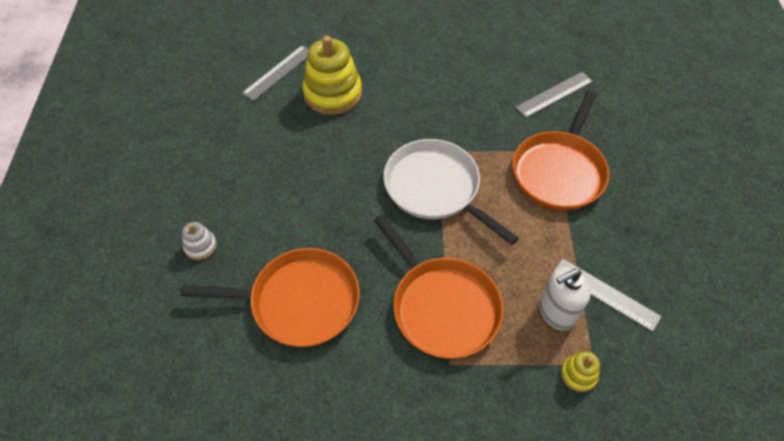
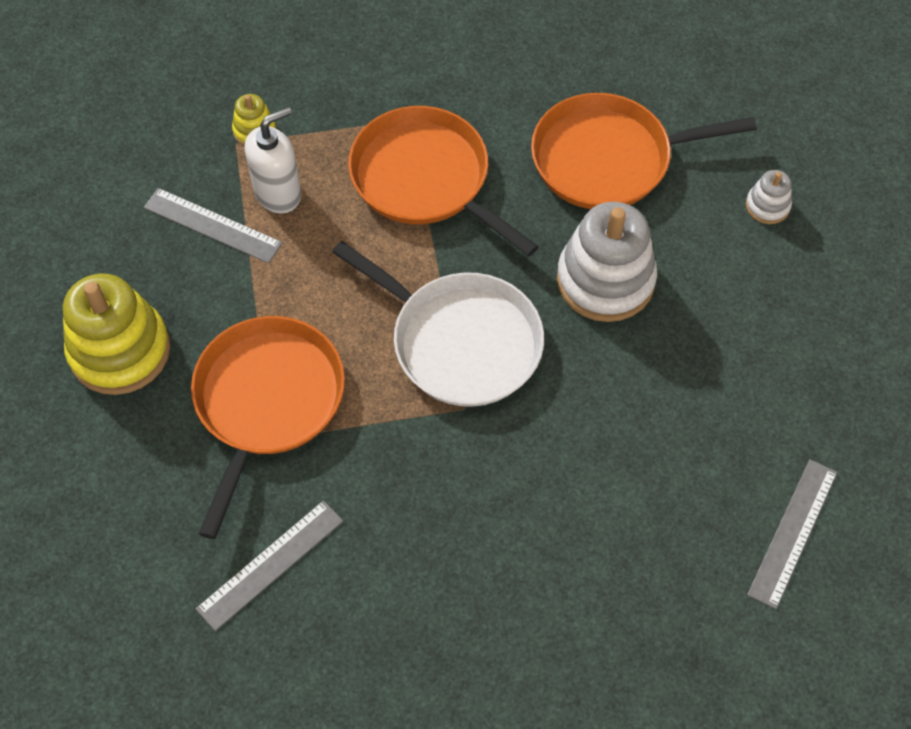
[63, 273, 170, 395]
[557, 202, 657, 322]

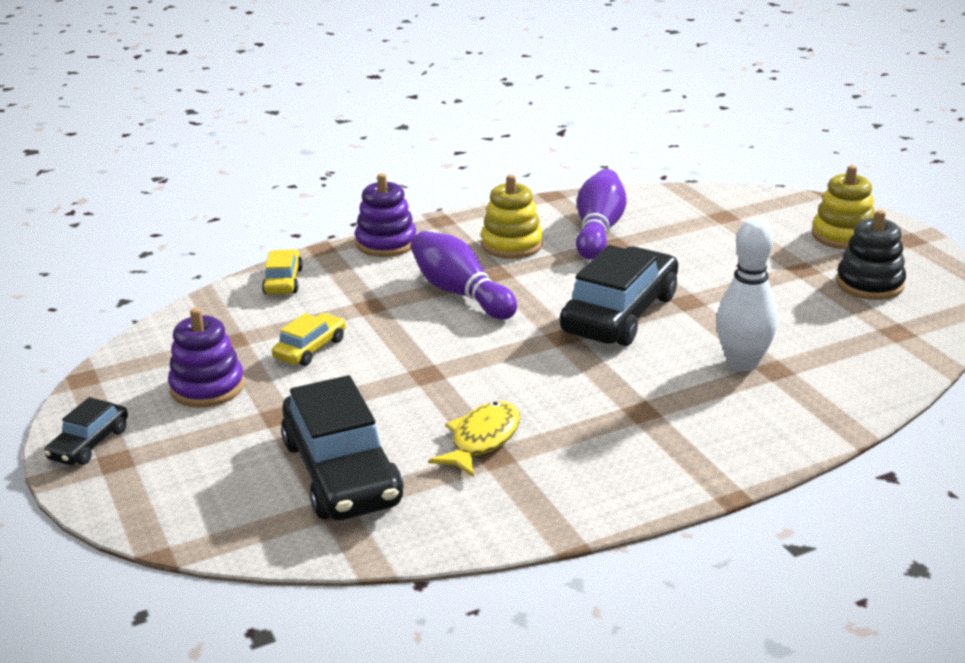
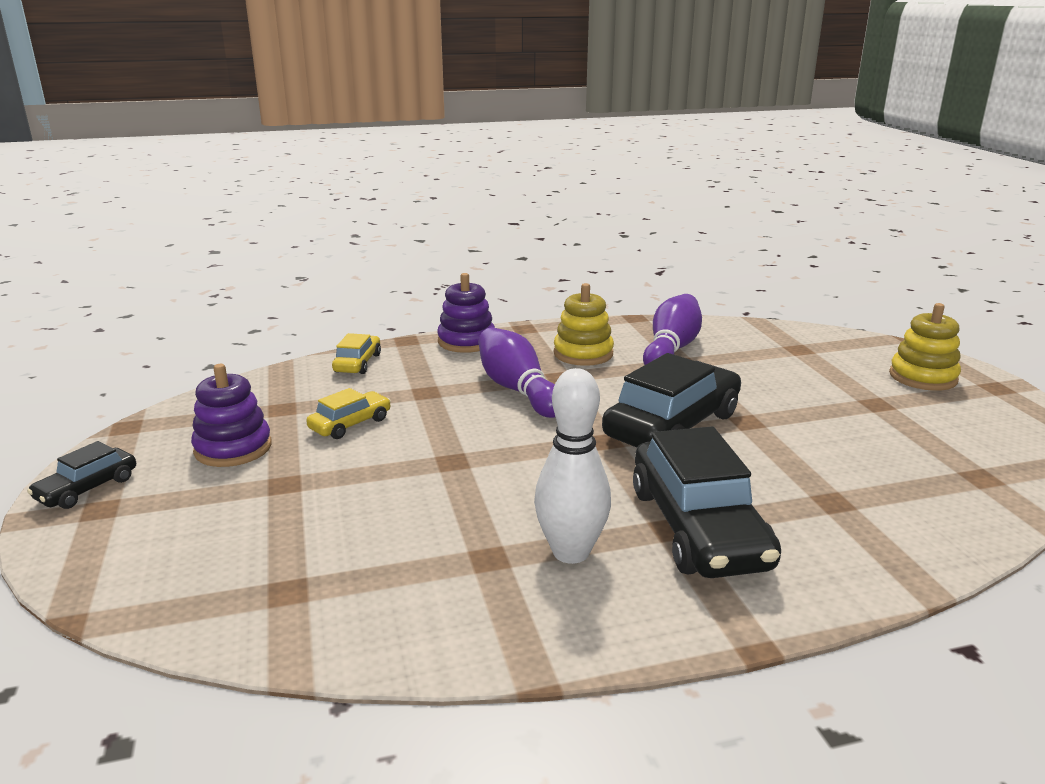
[836, 210, 906, 300] (first image)
[534, 368, 611, 564]
[633, 426, 781, 578]
[428, 401, 520, 477] (first image)

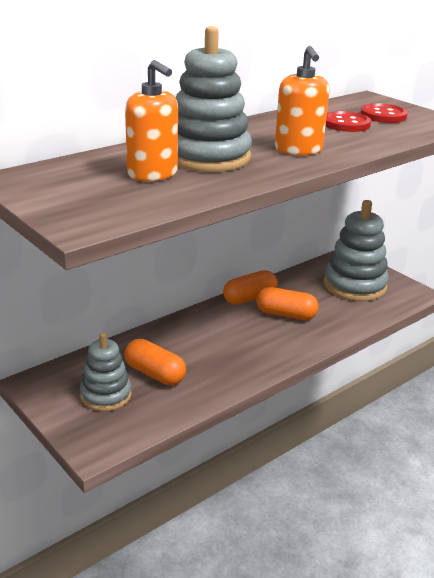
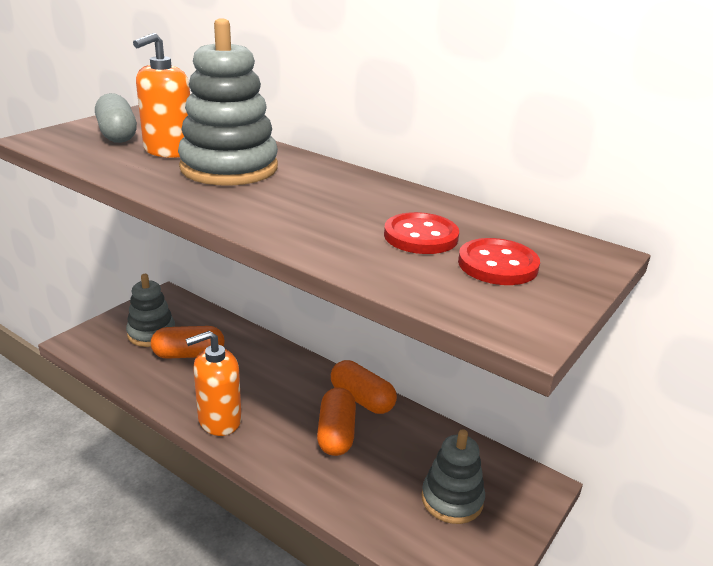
[186, 331, 242, 436]
[421, 429, 485, 524]
[151, 326, 225, 359]
[95, 93, 137, 143]

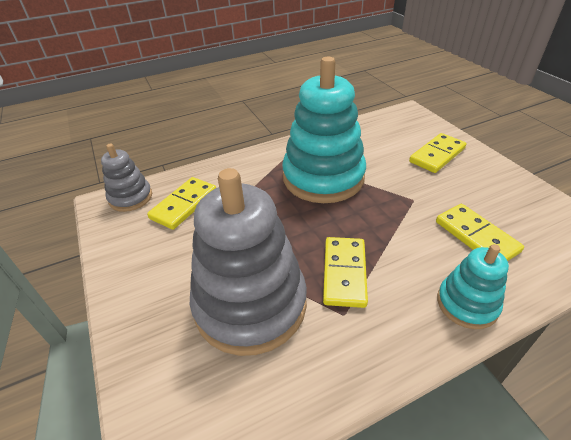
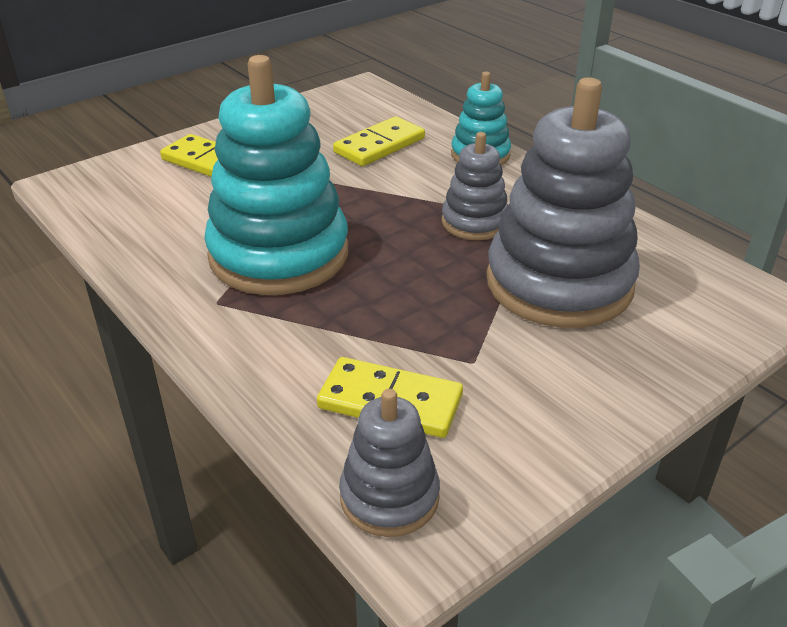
[442, 132, 508, 240]

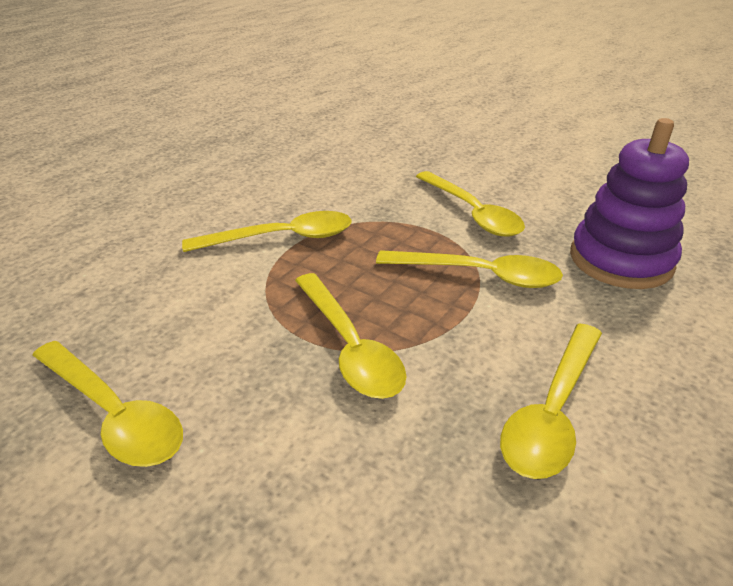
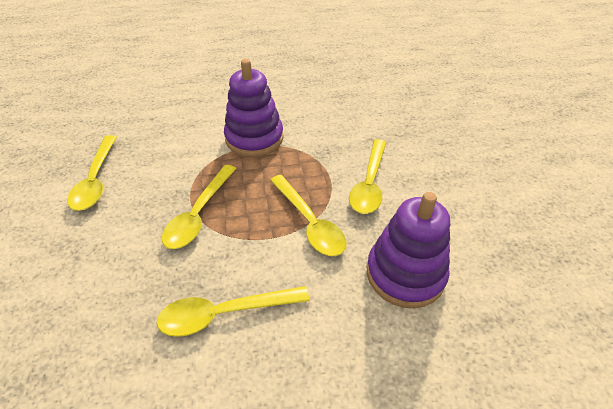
[224, 59, 284, 157]

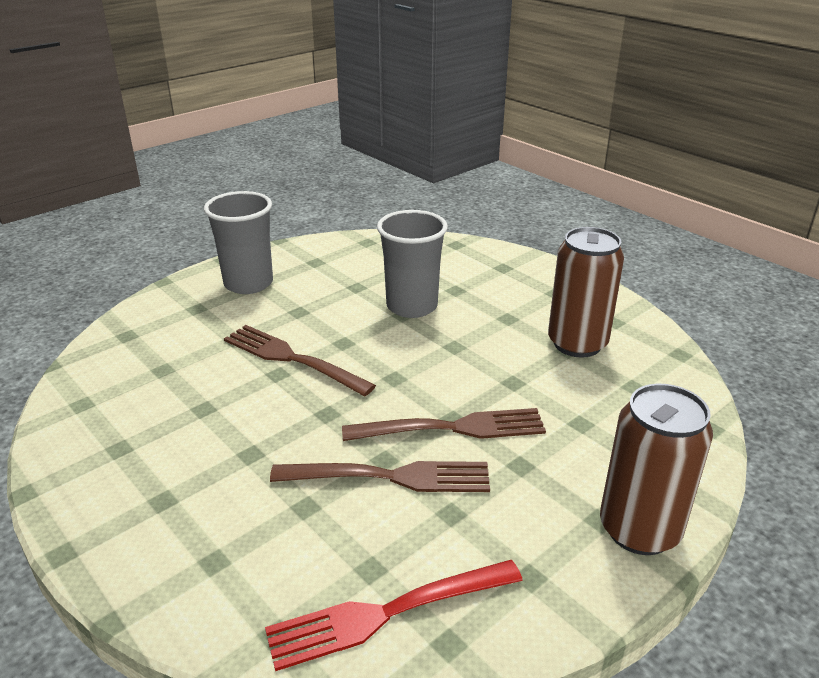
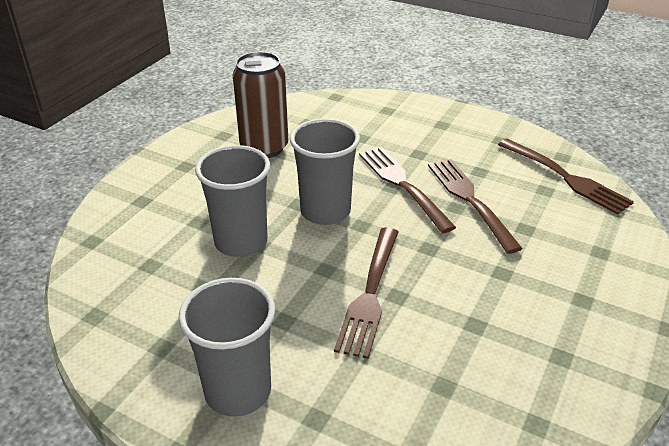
[600, 384, 713, 555] (first image)
[498, 139, 634, 215]
[290, 118, 360, 225]

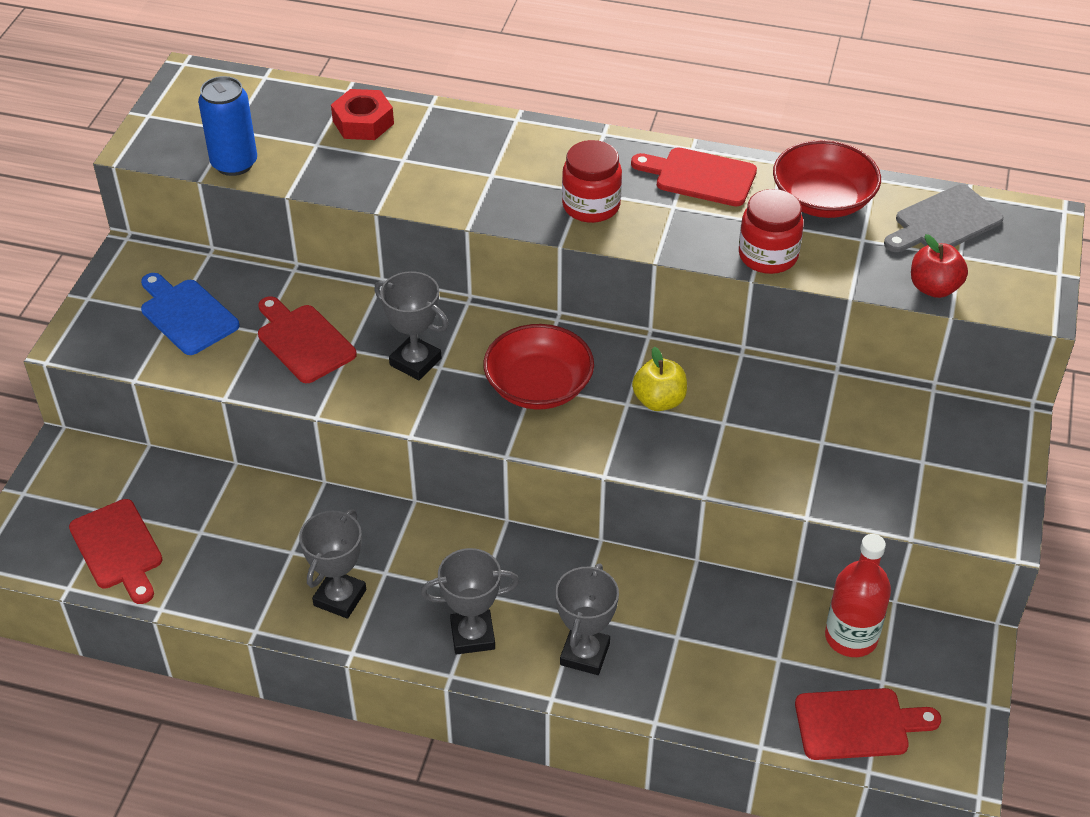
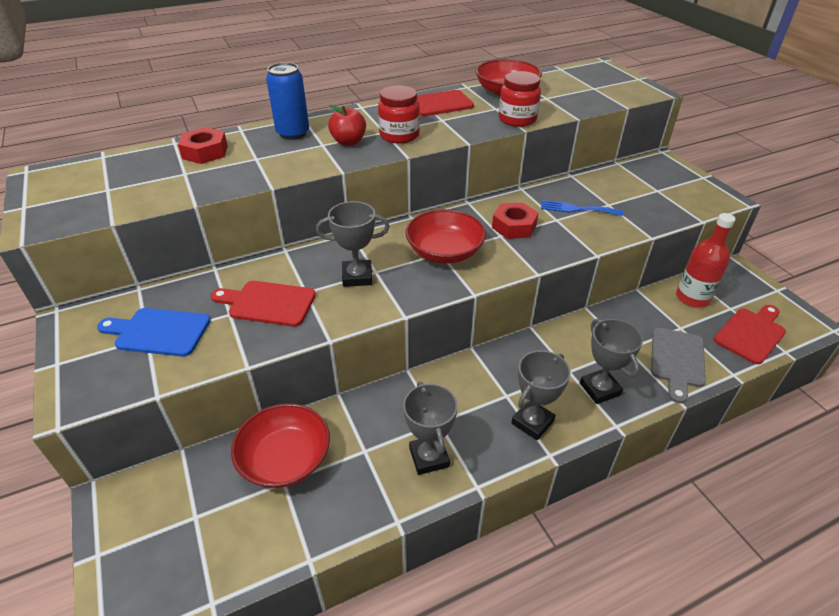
[266, 62, 309, 140]
[651, 328, 706, 403]
[328, 105, 366, 146]
[492, 202, 538, 239]
[69, 499, 163, 604] (first image)
[541, 200, 623, 216]
[231, 403, 330, 488]

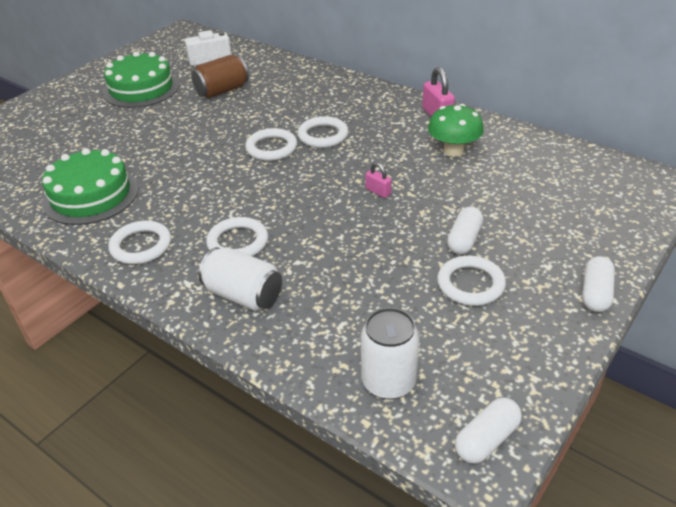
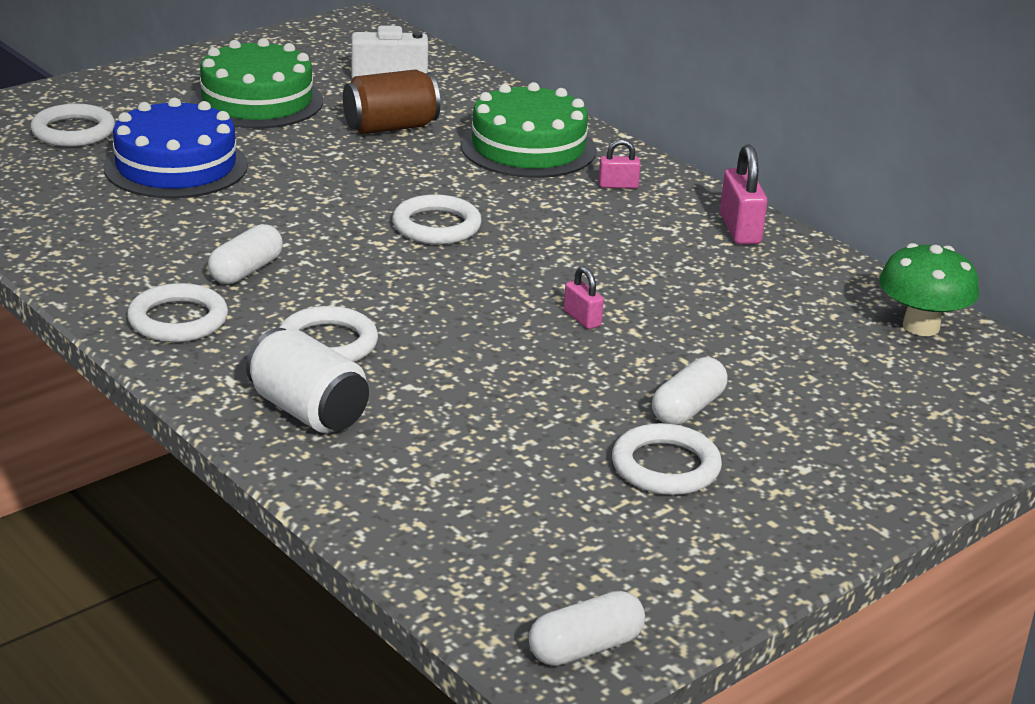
[879, 243, 979, 336]
[30, 103, 115, 147]
[461, 82, 597, 178]
[208, 224, 283, 284]
[361, 307, 420, 399] (first image)
[103, 98, 248, 198]
[598, 139, 641, 189]

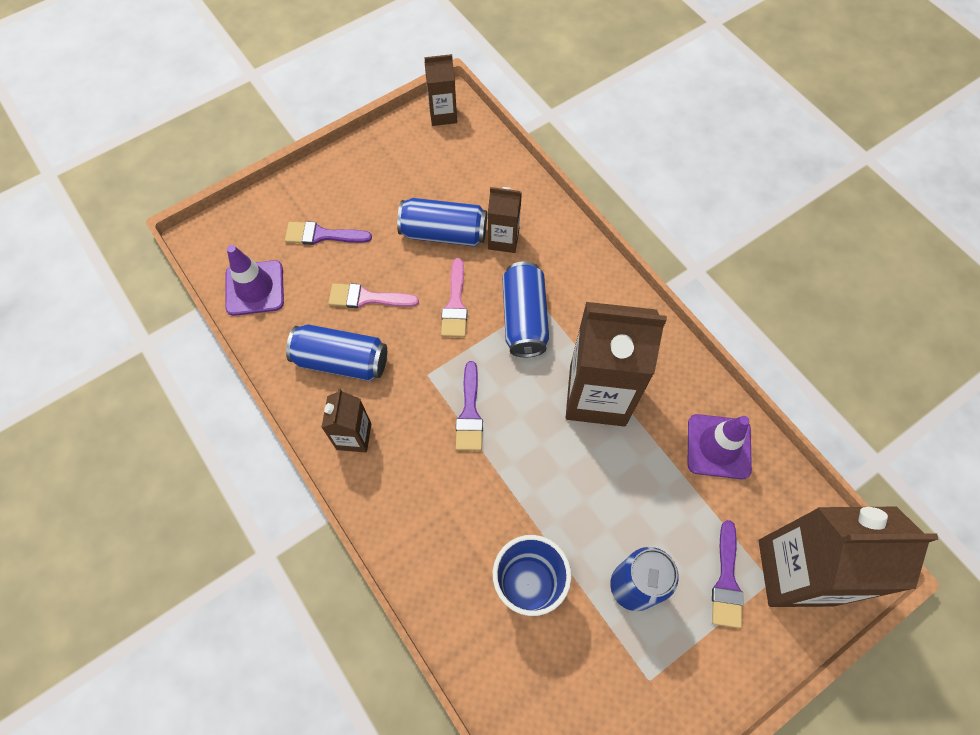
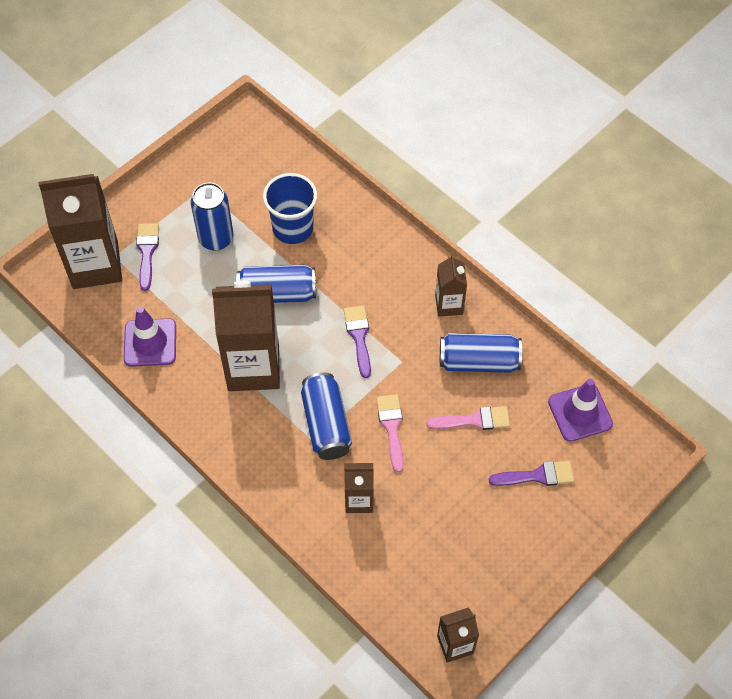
[236, 265, 316, 303]

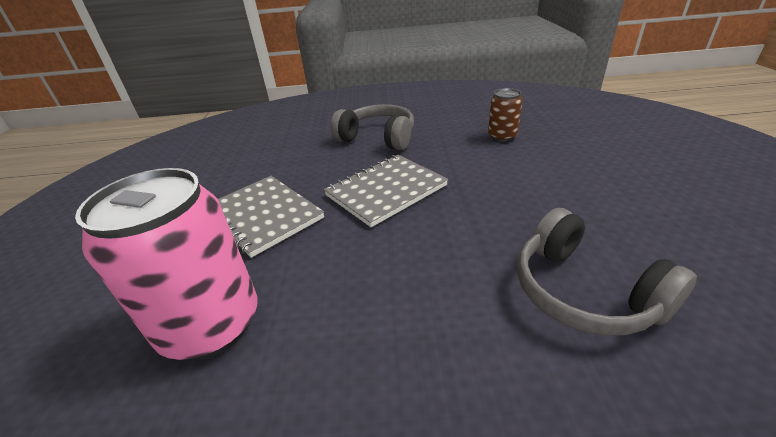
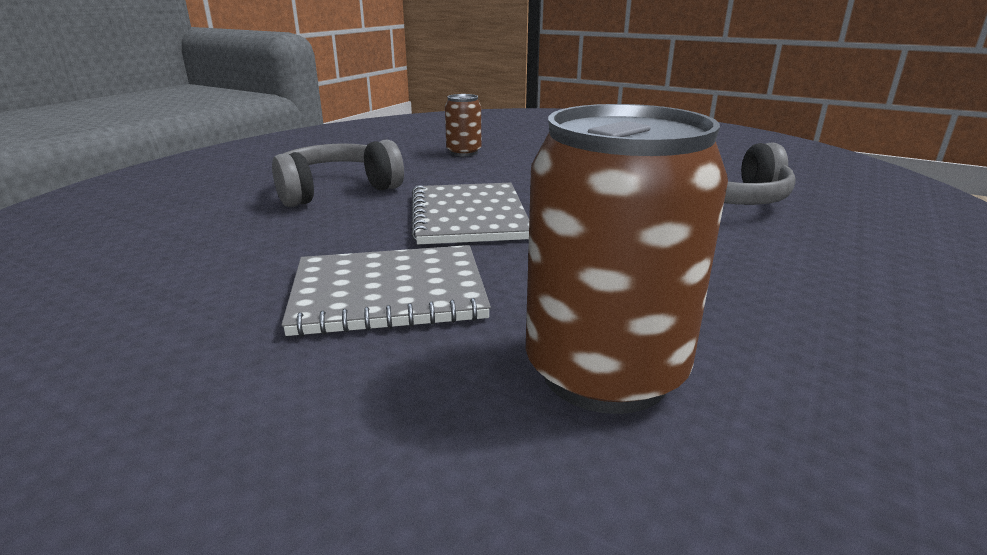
[526, 104, 728, 414]

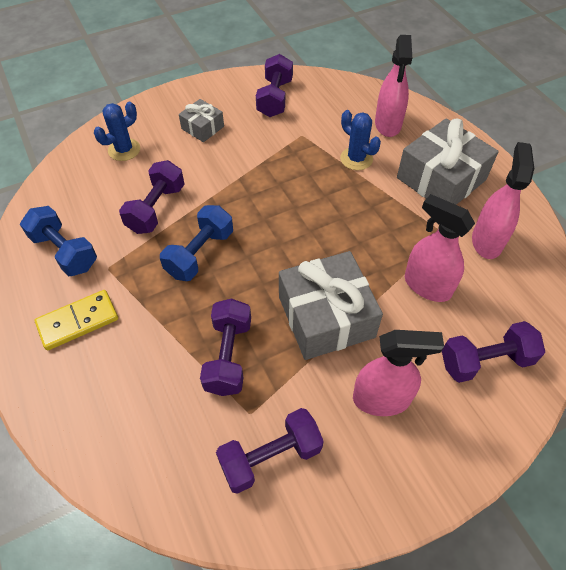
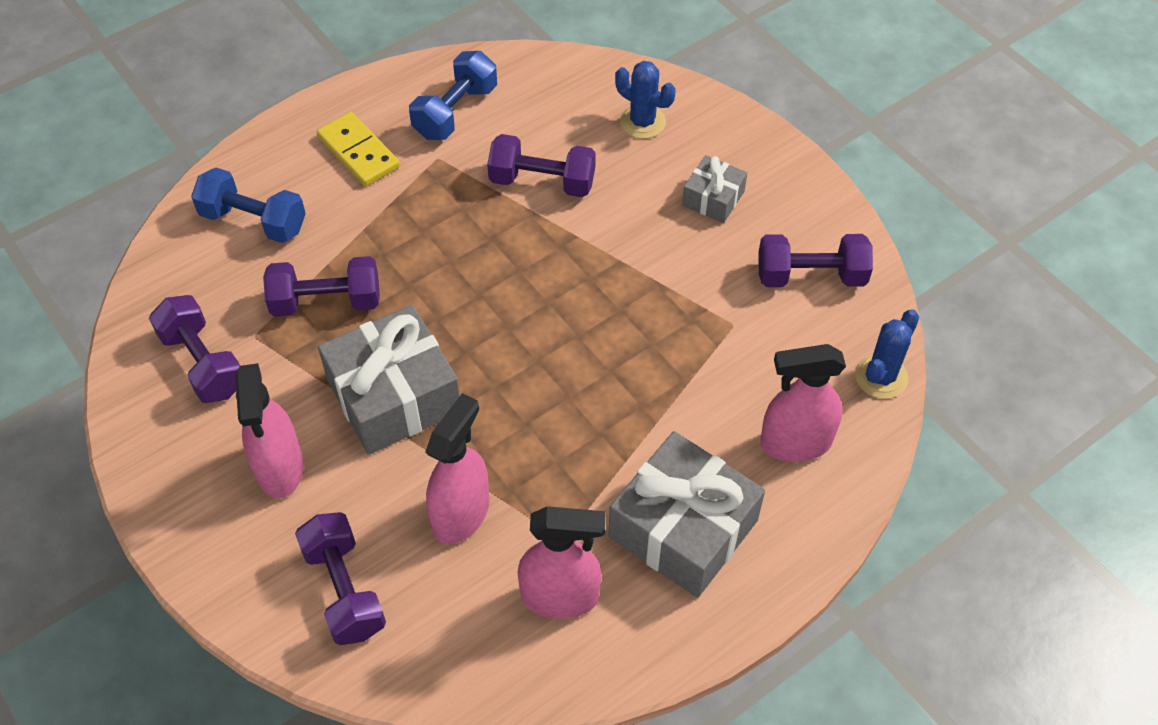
[855, 309, 919, 399]
[191, 168, 306, 243]

